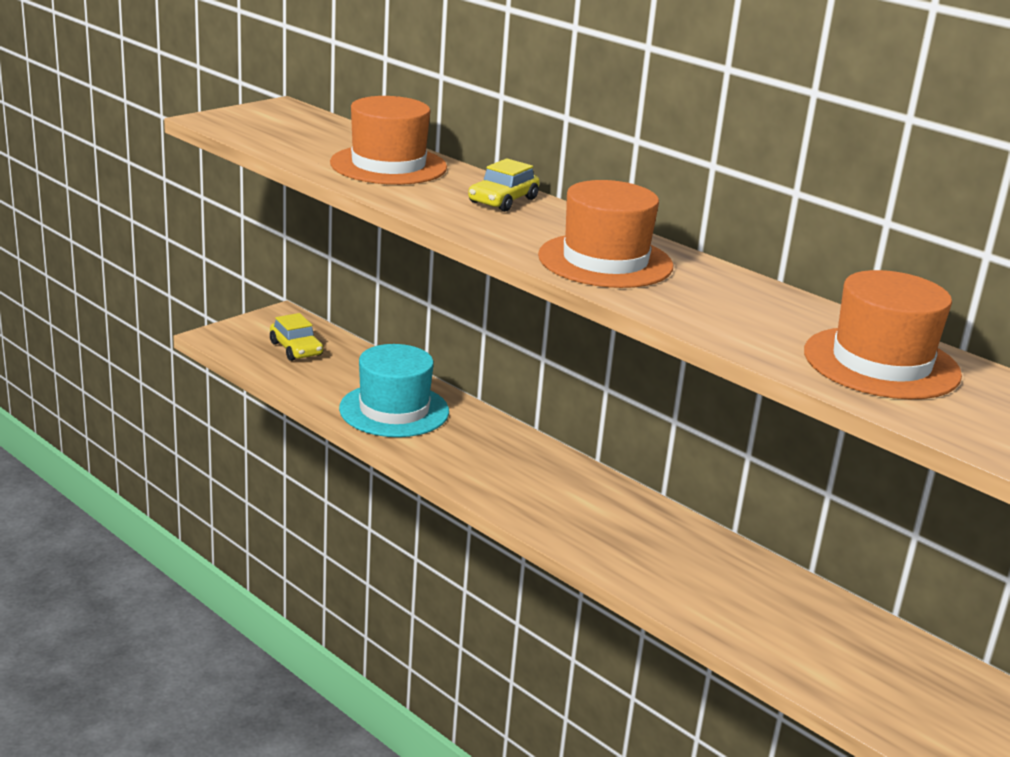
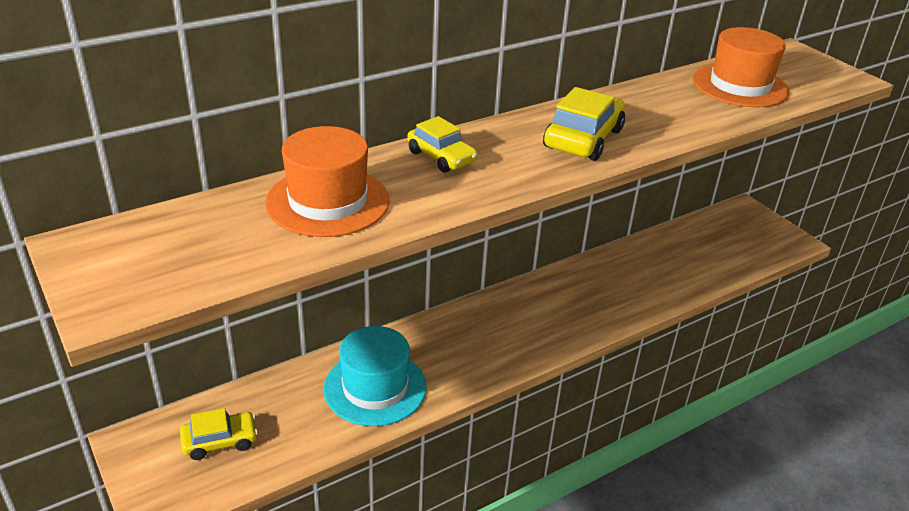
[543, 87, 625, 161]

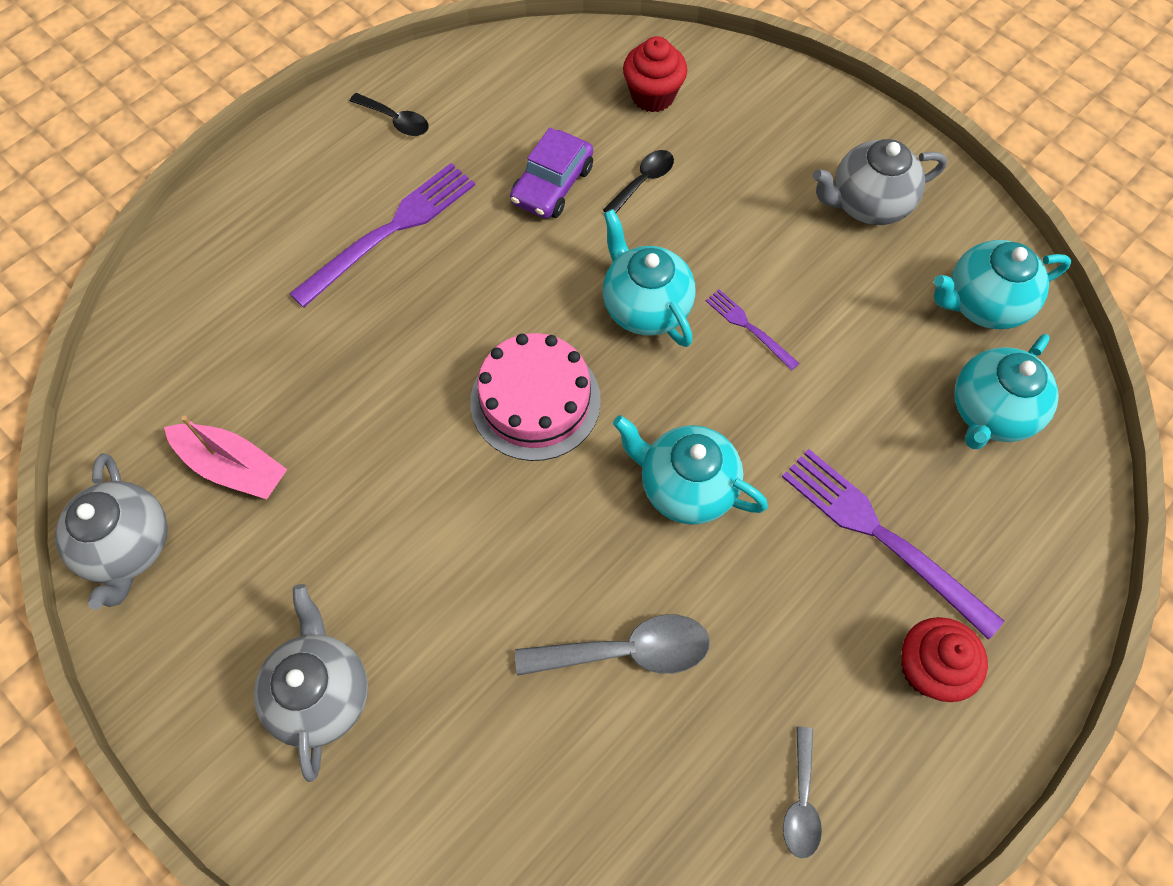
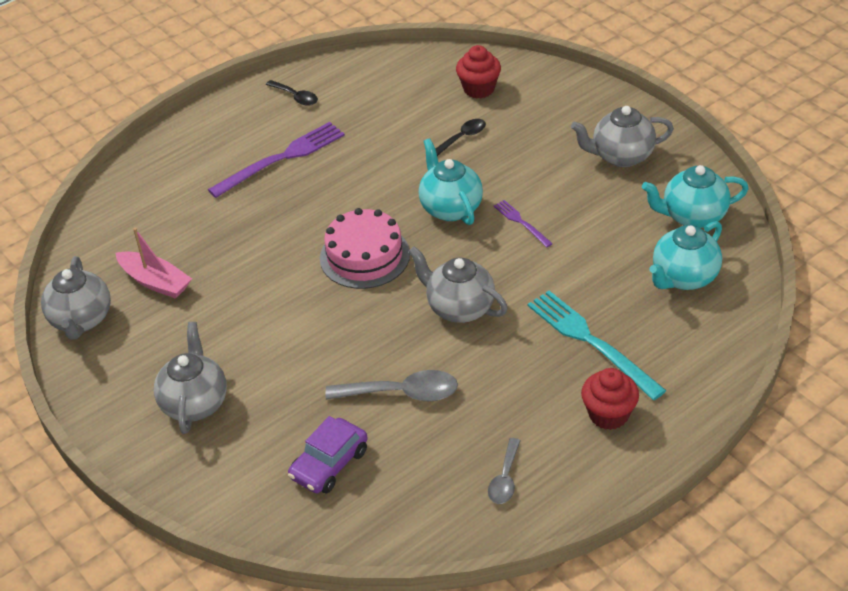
[288, 416, 368, 493]
[408, 246, 508, 323]
[528, 291, 666, 400]

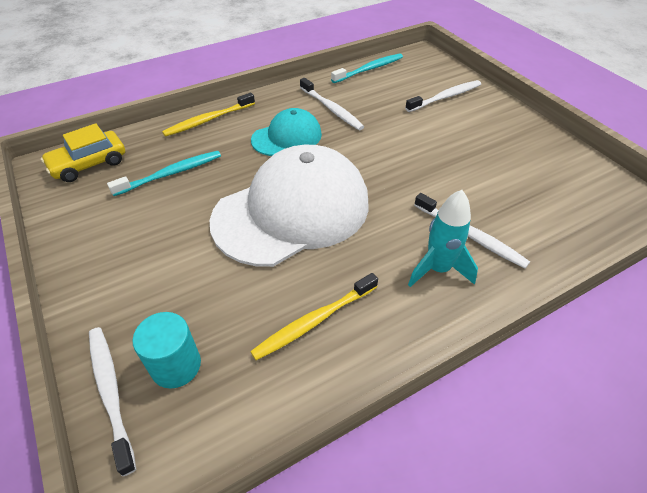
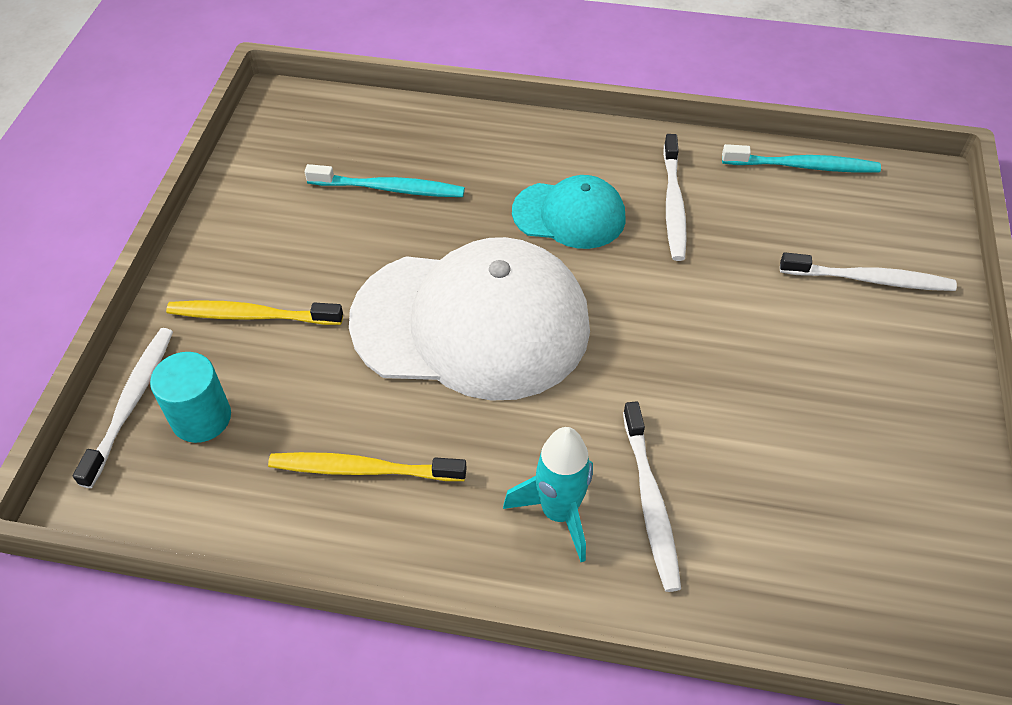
[166, 300, 343, 325]
[41, 123, 125, 182] (first image)

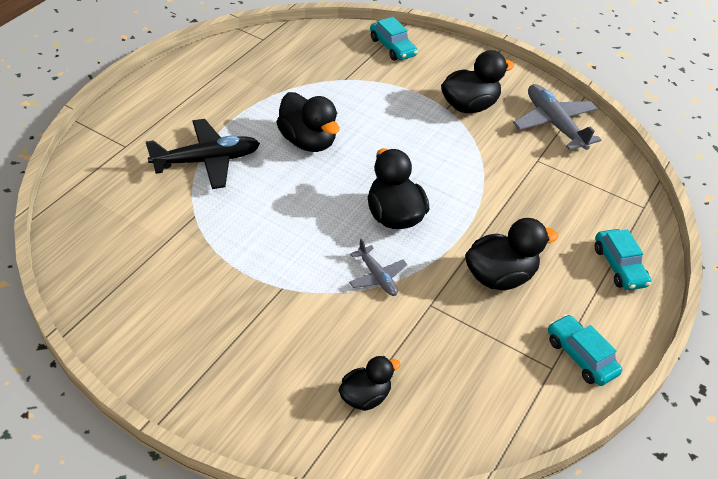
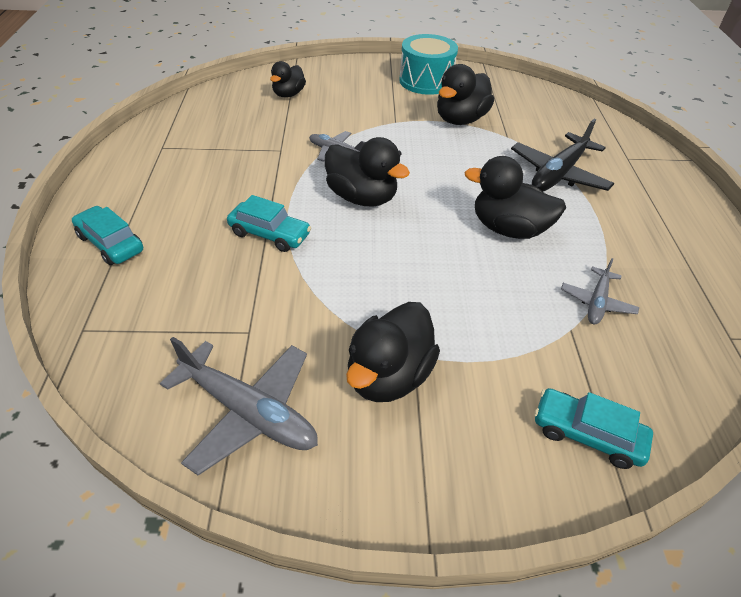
[437, 64, 494, 125]
[227, 195, 311, 252]
[399, 34, 458, 95]
[561, 258, 639, 324]

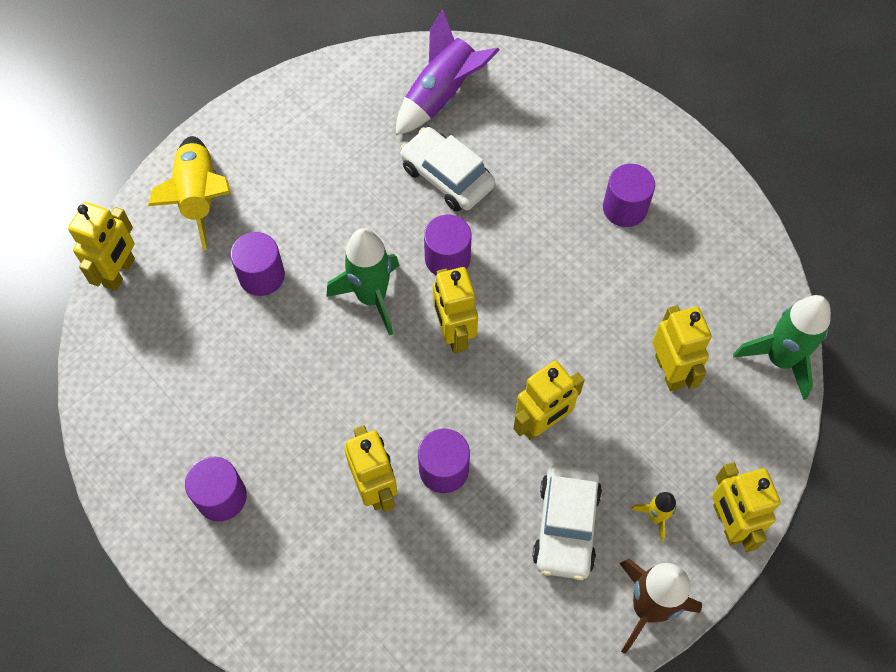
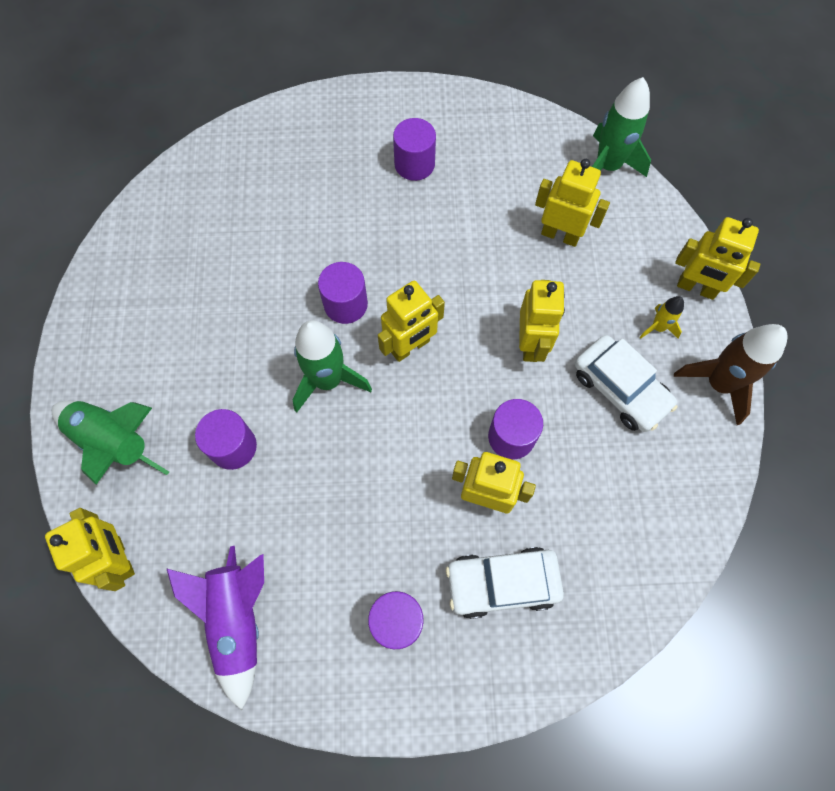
[166, 546, 264, 710]
[446, 547, 564, 619]
[52, 401, 169, 485]
[378, 281, 445, 362]

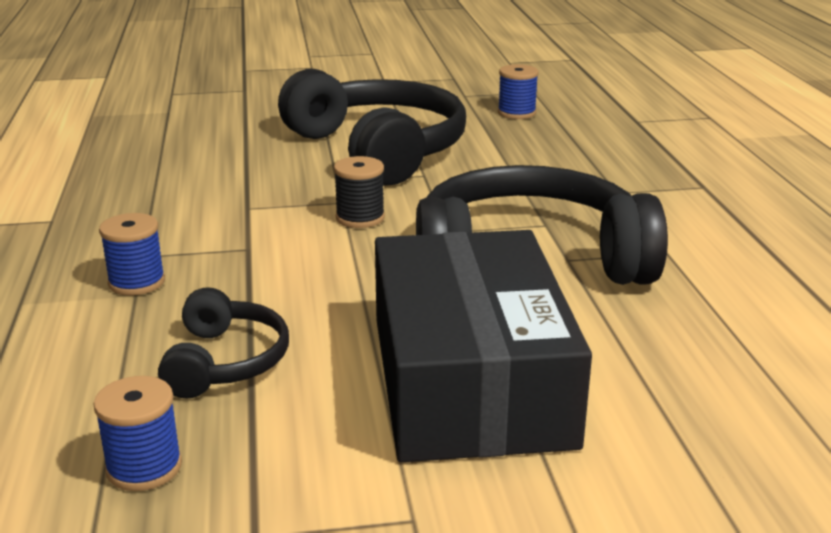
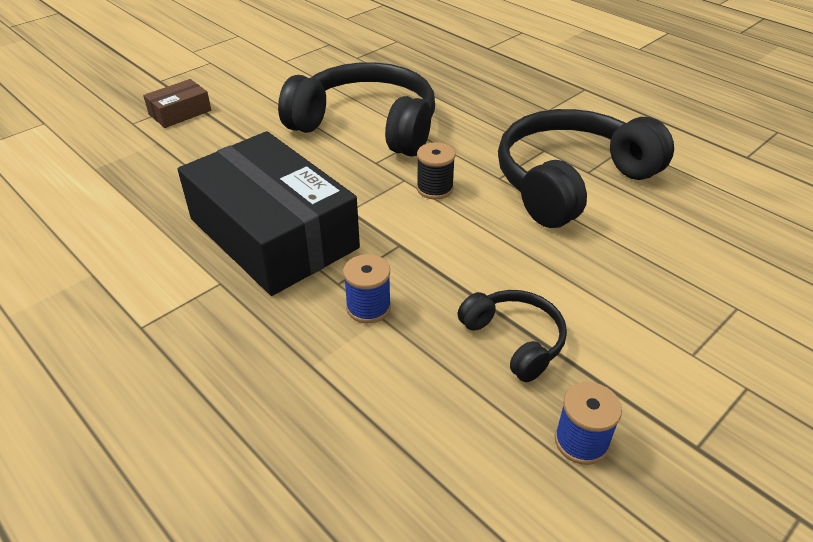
[498, 64, 539, 119] (first image)
[178, 131, 360, 296]
[143, 79, 211, 128]

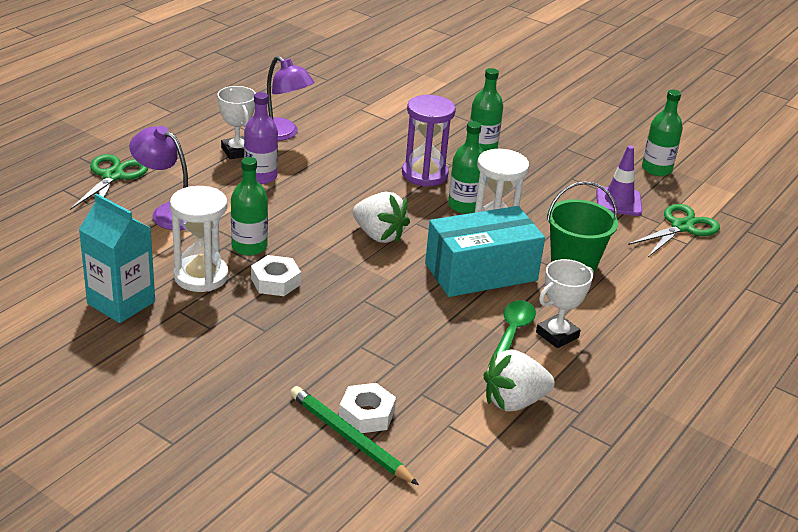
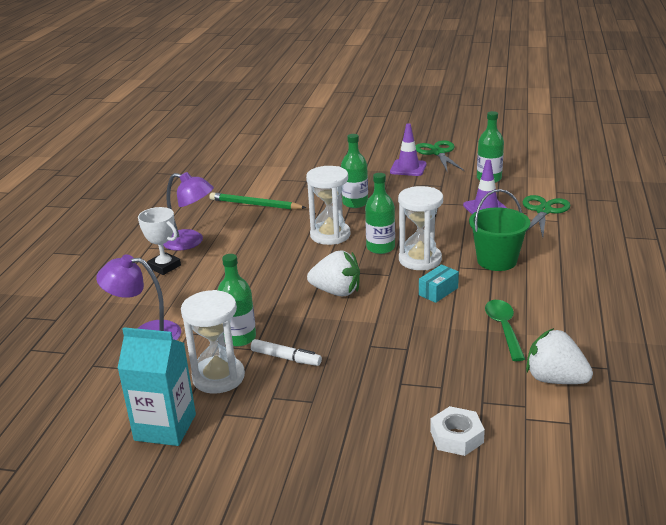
[244, 92, 278, 184] (first image)
[306, 166, 351, 245]
[416, 140, 464, 173]
[419, 264, 459, 303]
[251, 339, 322, 366]
[536, 259, 593, 348] (first image)
[526, 328, 593, 384]
[209, 192, 307, 210]
[390, 123, 427, 176]

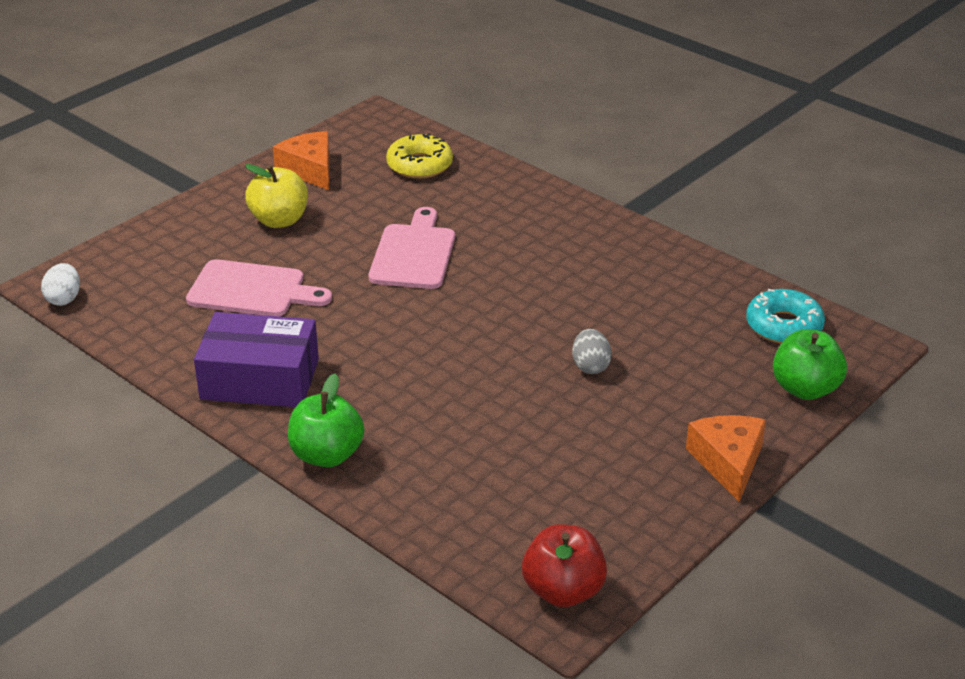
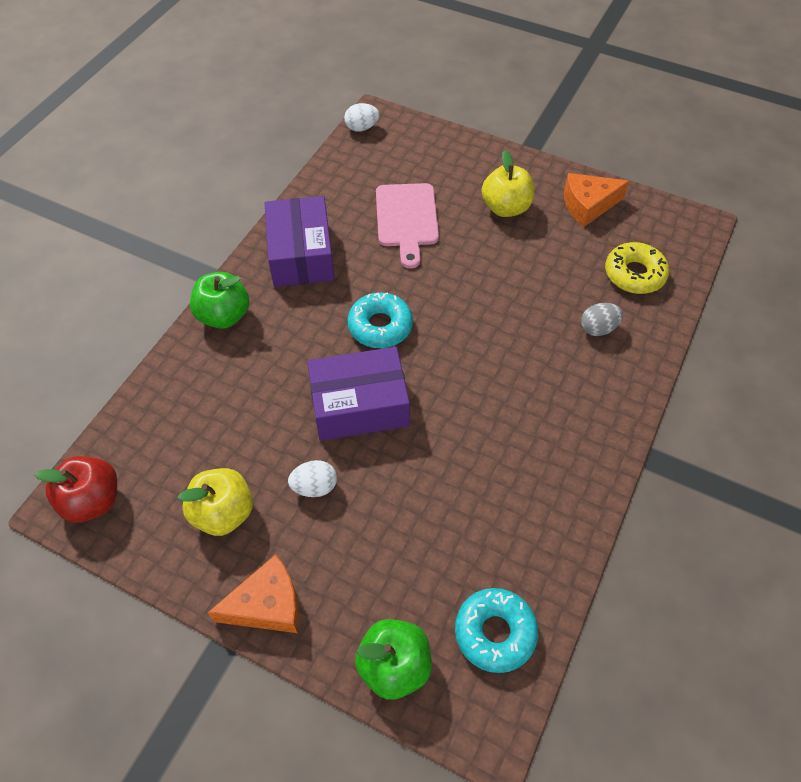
[564, 173, 630, 227]
[369, 207, 455, 289] (first image)
[581, 303, 623, 336]
[347, 292, 413, 348]
[307, 347, 410, 441]
[288, 460, 337, 497]
[178, 468, 253, 536]

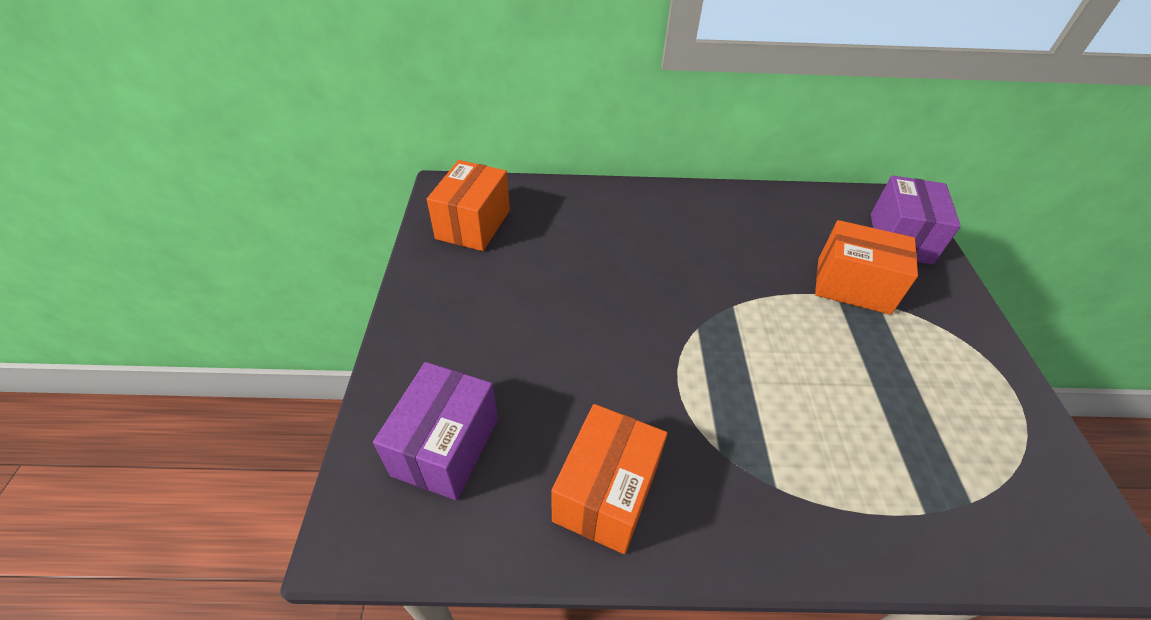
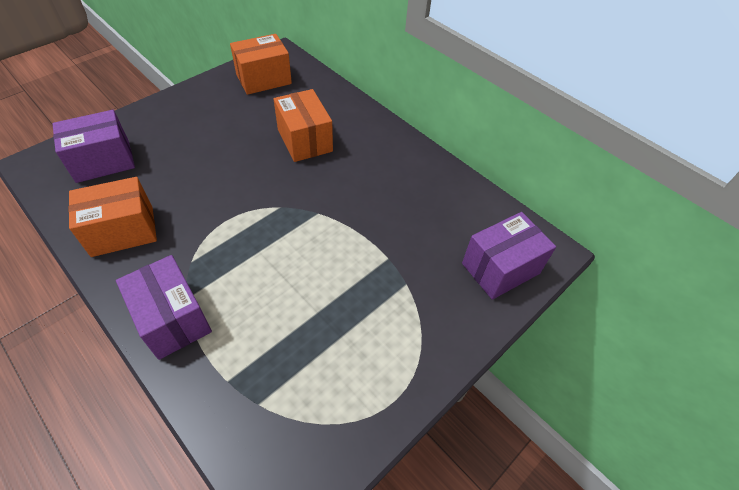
[274, 89, 333, 162]
[116, 255, 212, 360]

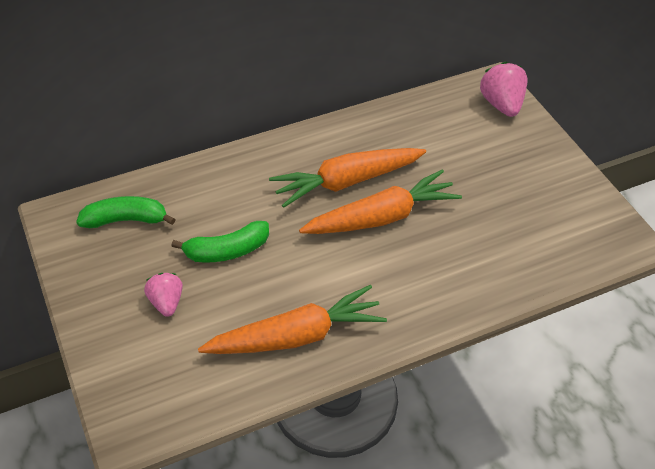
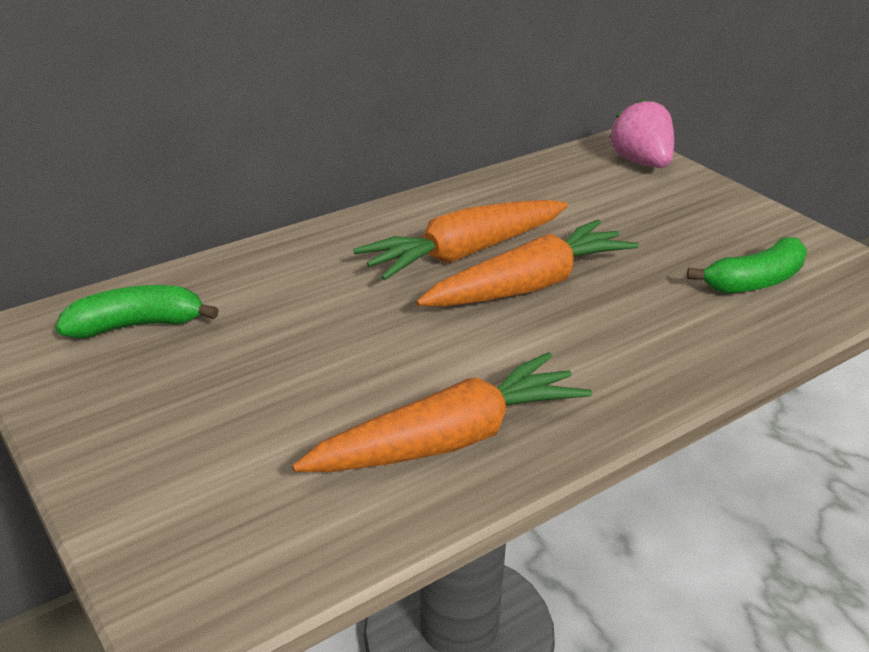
[687, 237, 807, 293]
[144, 273, 183, 317] (first image)

